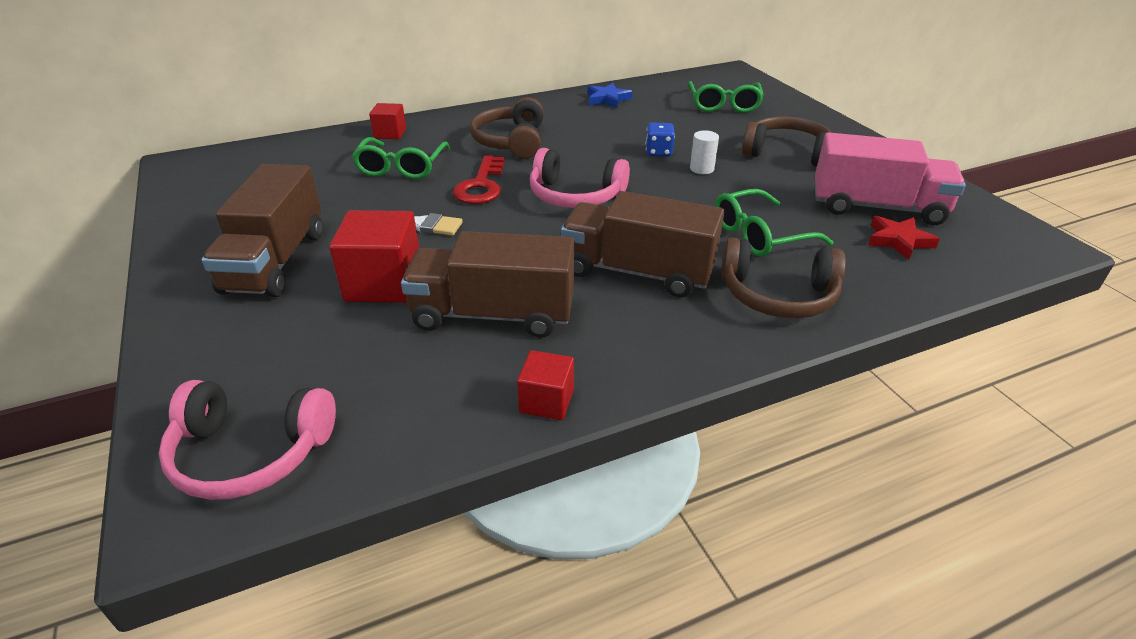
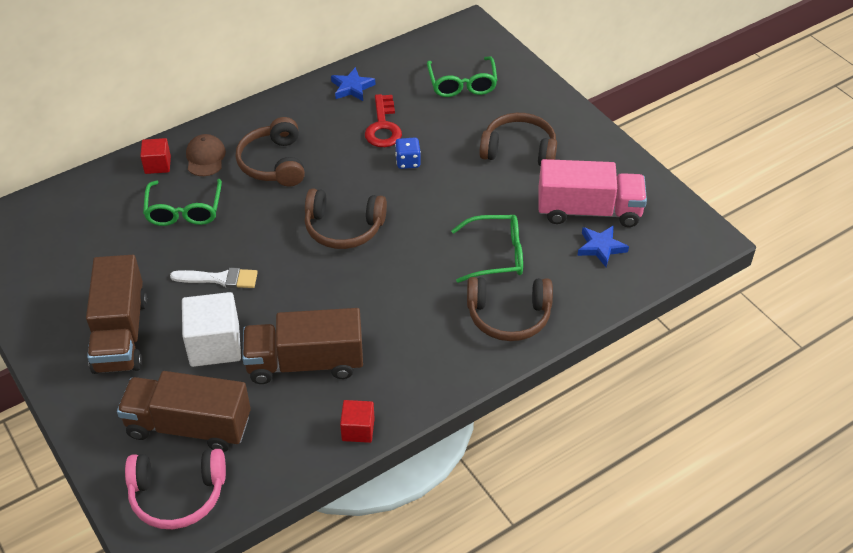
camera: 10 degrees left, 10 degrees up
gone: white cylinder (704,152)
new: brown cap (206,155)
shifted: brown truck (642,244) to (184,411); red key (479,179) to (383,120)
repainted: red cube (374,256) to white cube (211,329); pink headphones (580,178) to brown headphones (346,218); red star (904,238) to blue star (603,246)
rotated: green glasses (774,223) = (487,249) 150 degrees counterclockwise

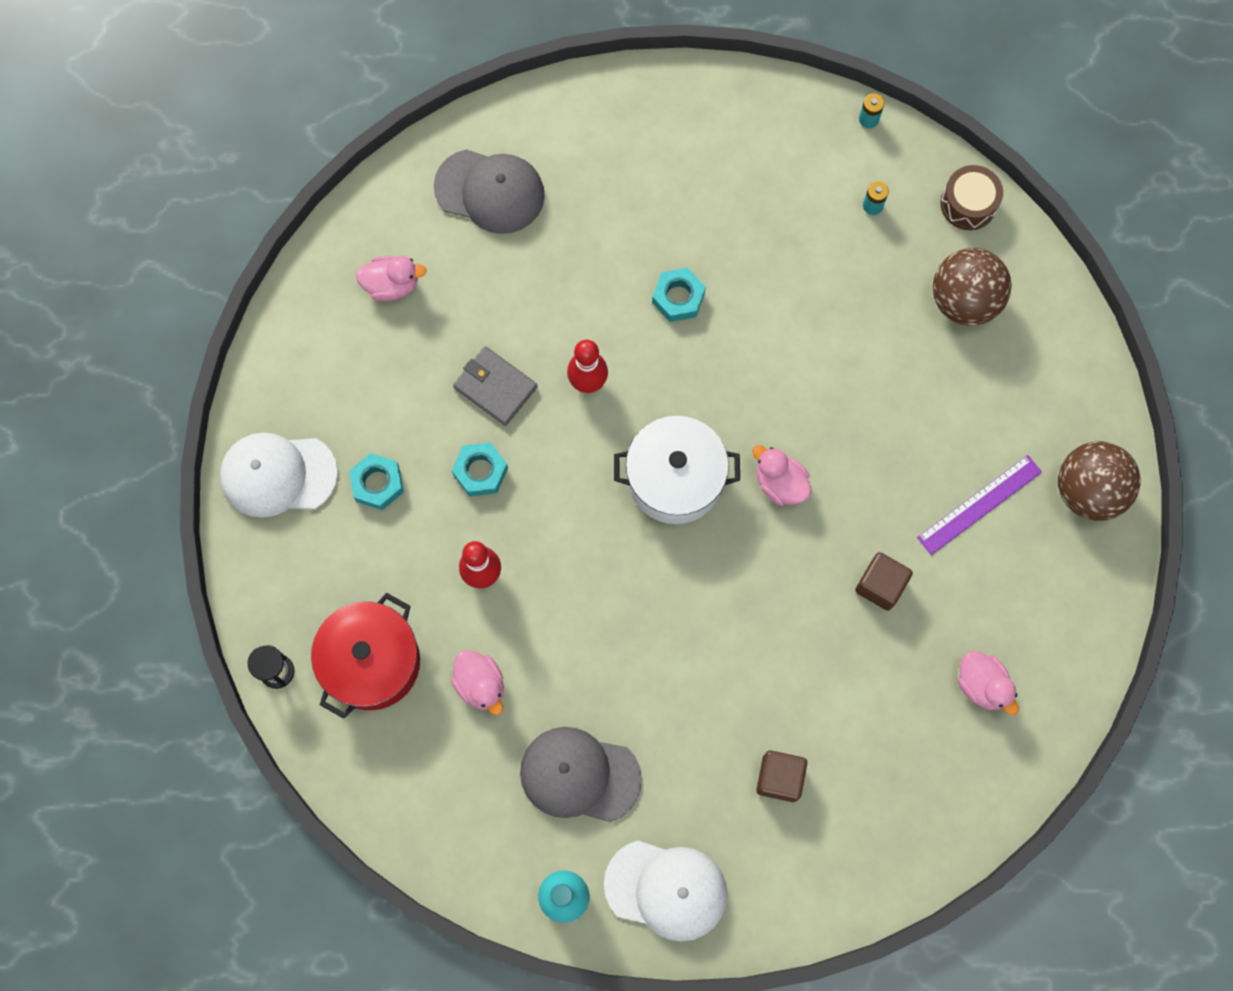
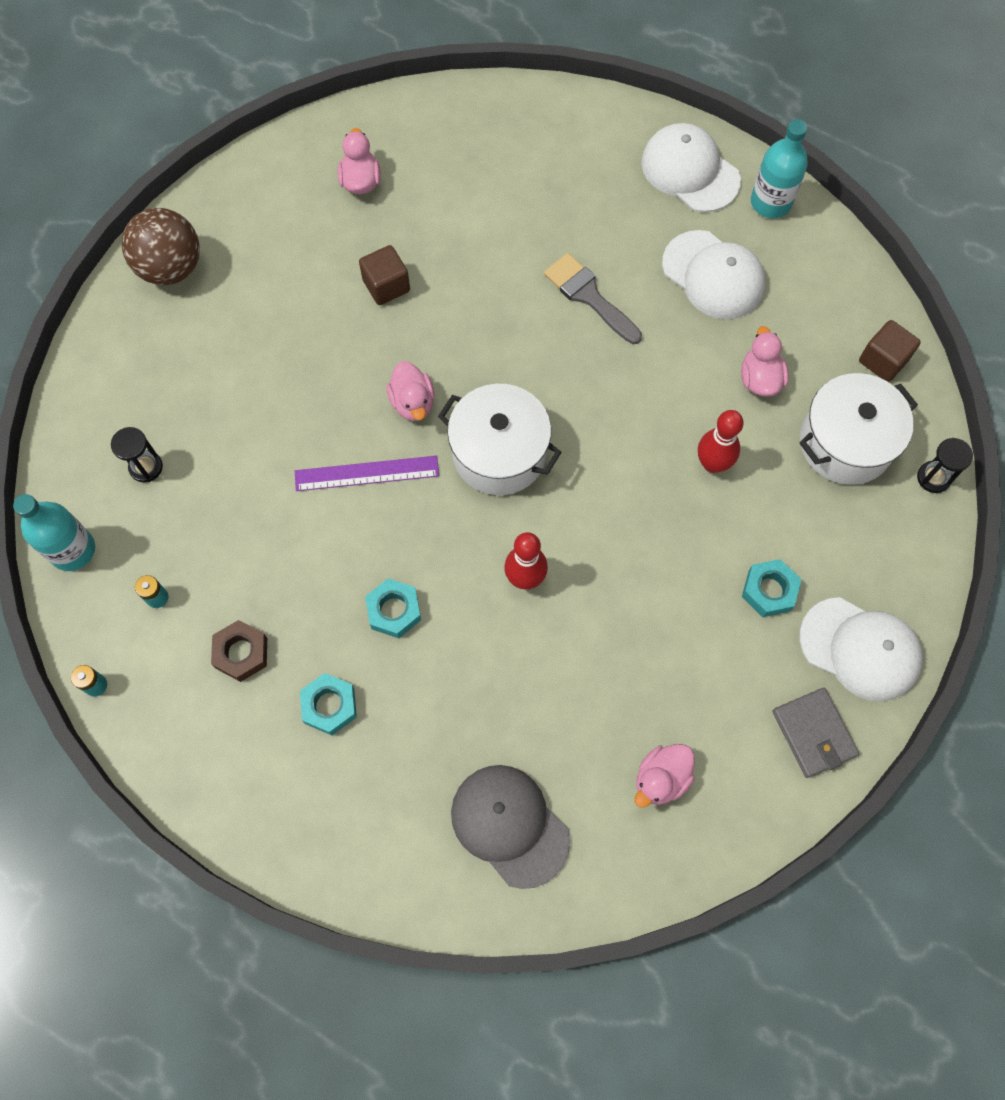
camera: 150 degrees left, 5 degrees down
new: brown nut (239,651); grey brush (593,298)
shifted: purple ruler (979,505) to (367,473); turquoise nut (479,469) to (328,704); grey wallet (495,386) to (815,733); brown cube (781,776) to (890,351)
swapped: brown drum (972,197) to turquoise bottle (54,532); brown ball (972,287) to black hourglass (137,454)
repainted: grey cap (581,774) to white cap (714,274); red pot (365,656) to white pot (858,429)
rotated: pink duck (391,278) = (665,776) 75 degrees counterclockwise

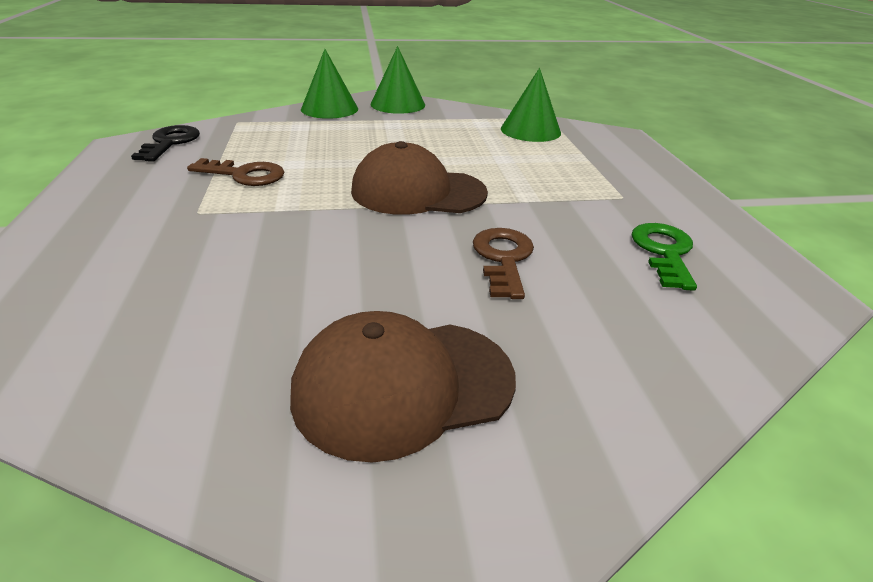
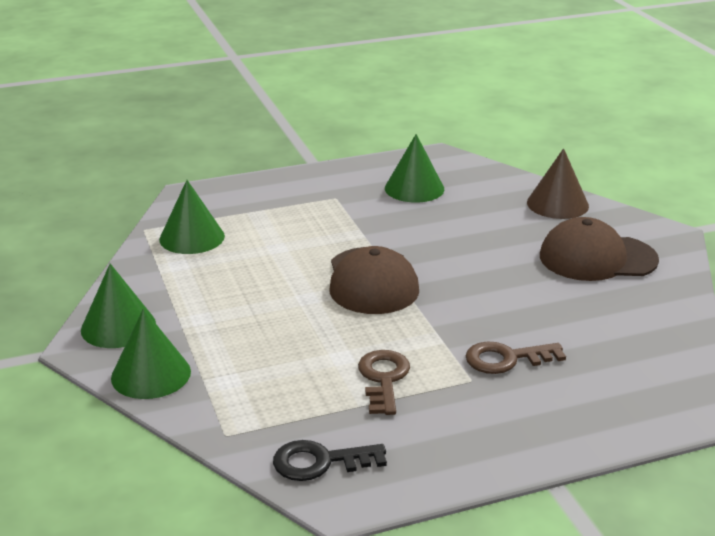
camera: 100 degrees left, 5 degrees down
new: brown cone (558,183)
shifted: brown key (503,263) to (516,357)
swapped: green key (664,257) to green cone (414,168)
rotated: brown cap (403,387) = (599,249) 120 degrees clockwise

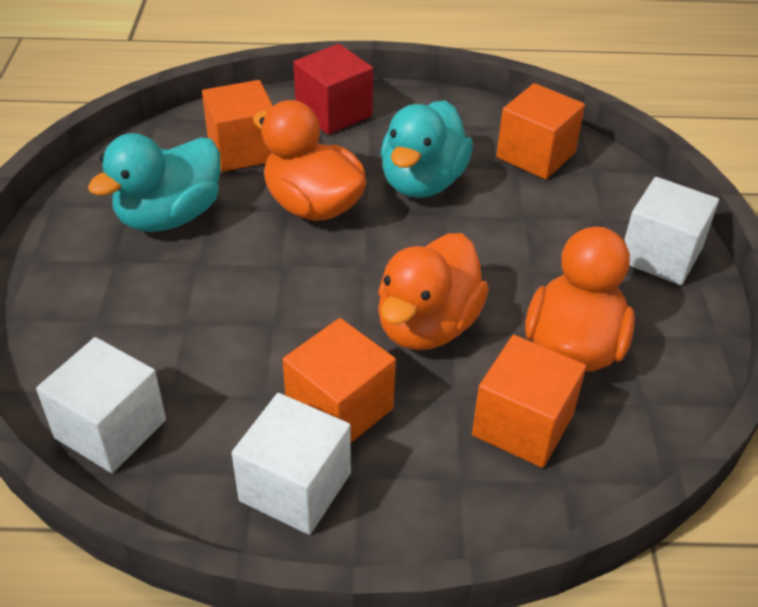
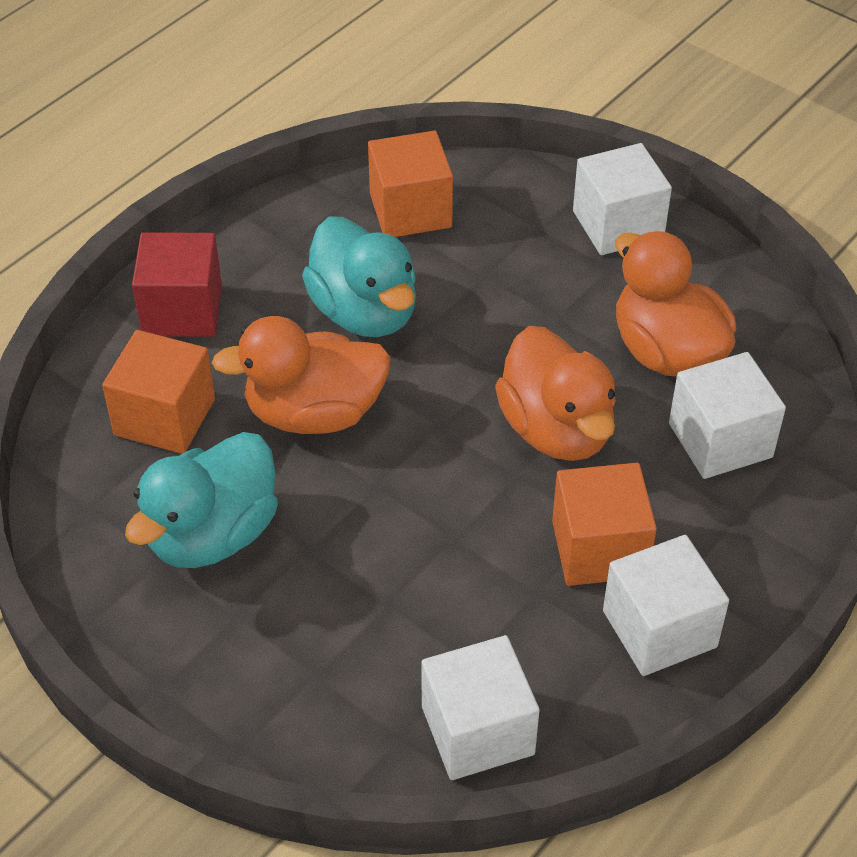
camera: 50 degrees left, 5 degrees up
repainted: orange cube (529,401) to white cube (727,415)
rotated: turquoise duck (154,182) = (201,500) 45 degrees clockwise

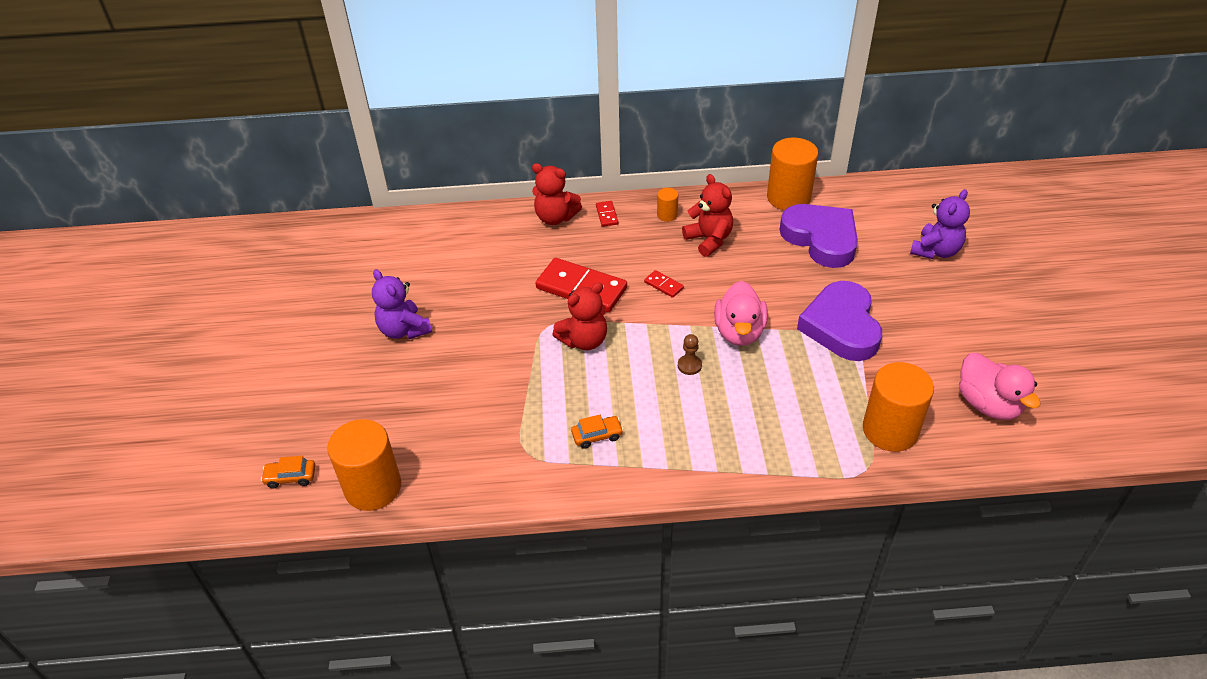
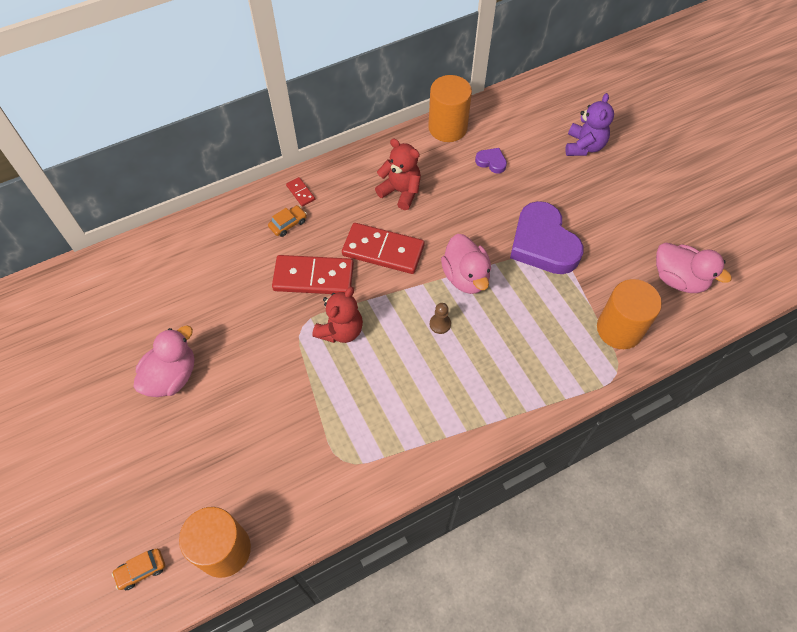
camera: 25 degrees left, 15 degrees up
gone: red teddy bear (557,194); orange cylinder (667,205)
shifted: orange car (597,432) to (287,221)
swapped: purple teddy bear (402,304) to pink duck (163,361)
scaled: red domino (664,284) = (383,248) x2.27; purple heart (819,236) = (491,161) x0.43

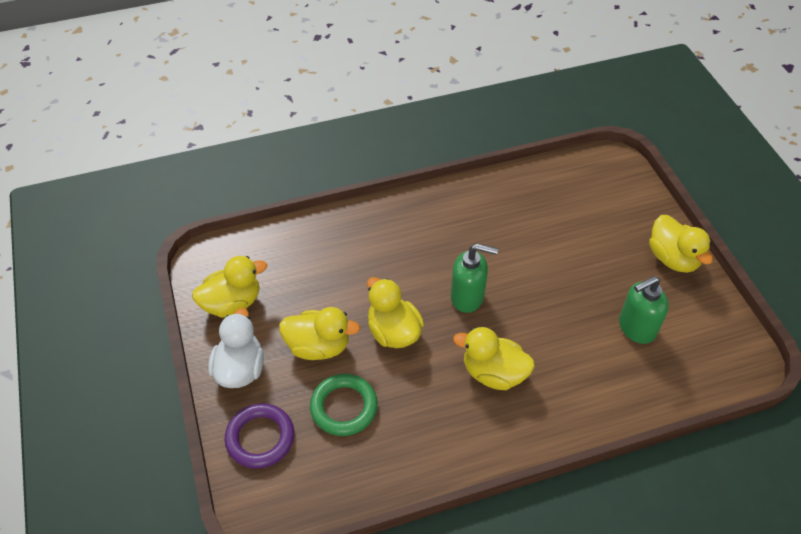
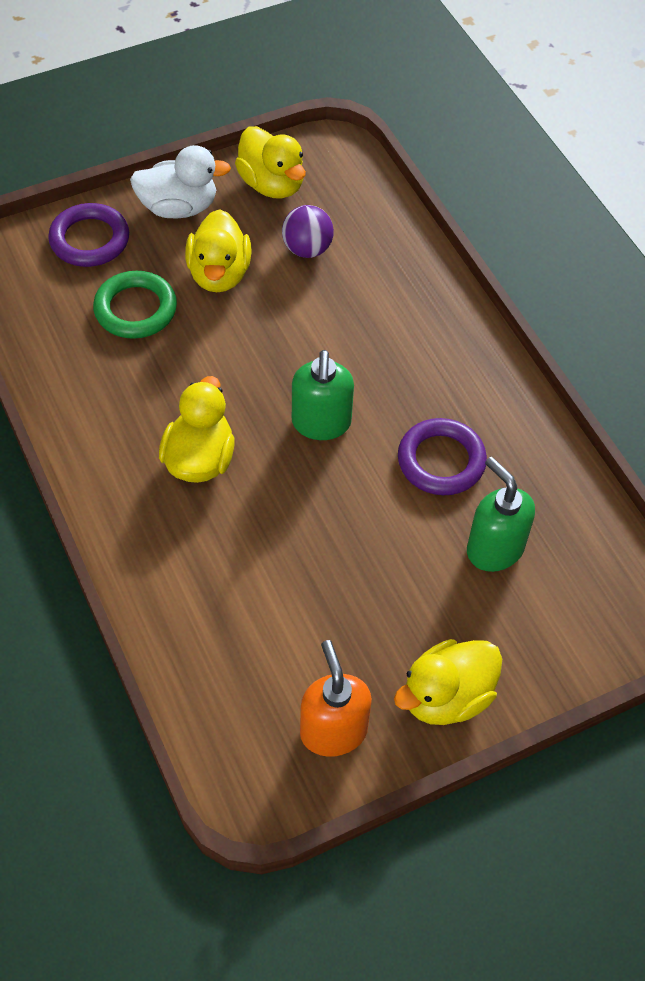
camera: 80 degrees right, 5 degrees up
gone: yellow duck (395,312)
new: purple ball (308,231); orange soap dispenser (336,698); purple ring (442,456)
shifted: green soap dispenser (644,310) to (501,514)

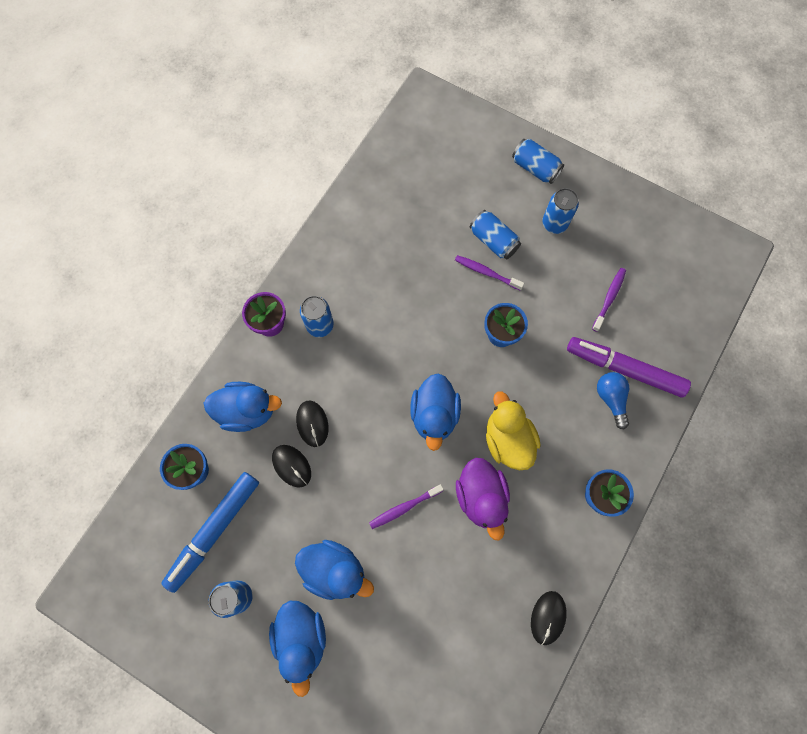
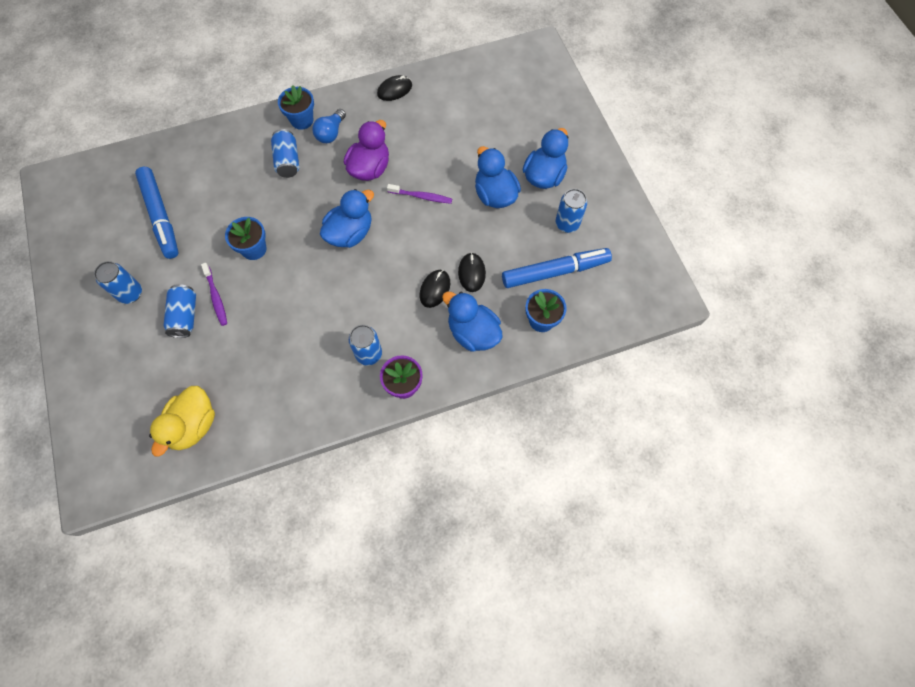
camera: 140 degrees left, 5 degrees down
gone: purple marker (629,367)
shifted: yellow duck (513,430) to (182,421); blue can (538,161) to (285,153); blue light bulb (613,400) to (329,126)
swapped: purple toothbrush (609,300) to blue marker (157,213)

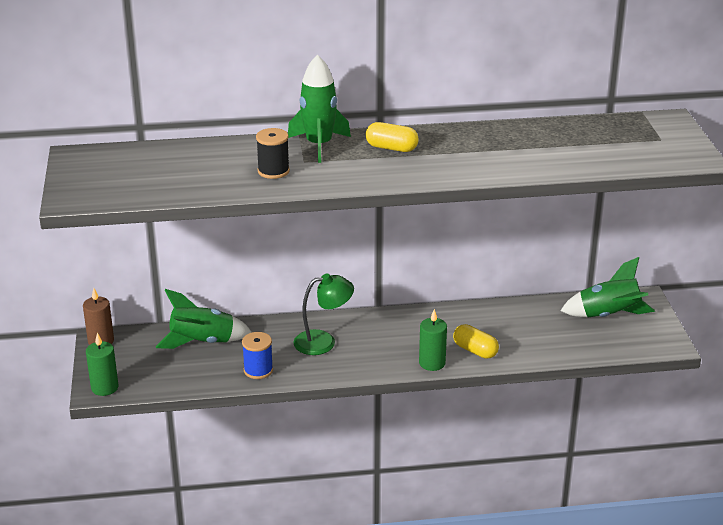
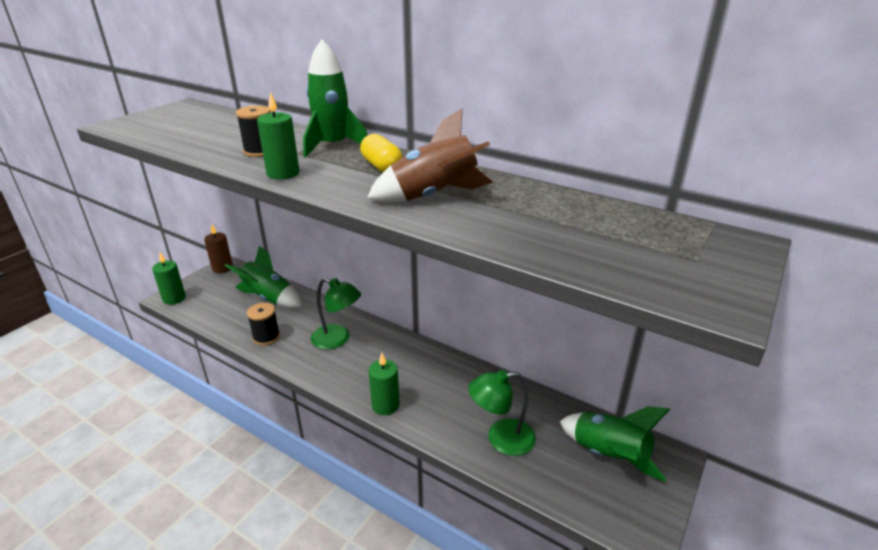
camera: 40 degrees right, 0 degrees up
gone: yellow capsule (476,341)
new: green candle (278,136); brown rocket (430,155); green lamp (502,413)
repainted: blue spool (257,355) to black spool (263,324)

